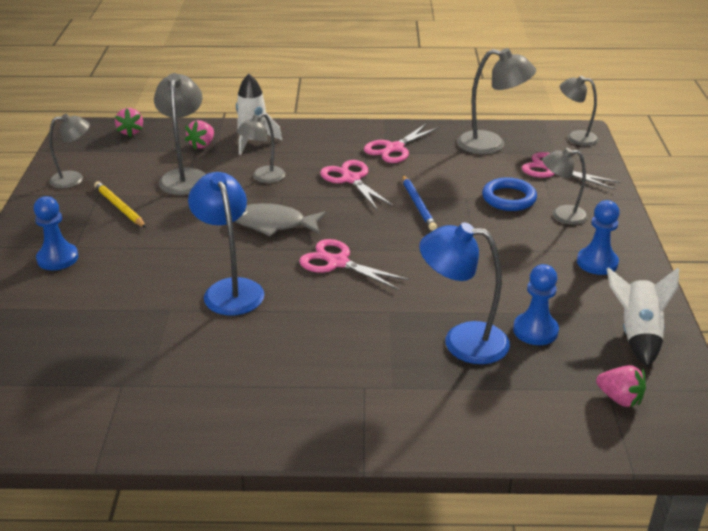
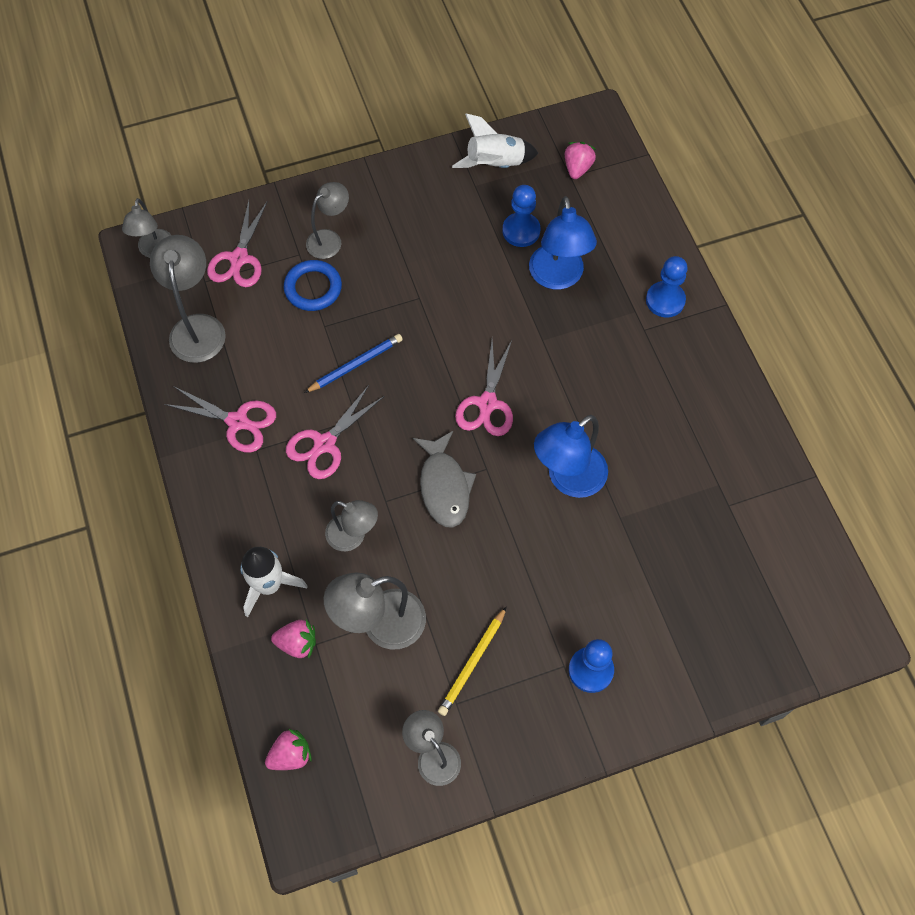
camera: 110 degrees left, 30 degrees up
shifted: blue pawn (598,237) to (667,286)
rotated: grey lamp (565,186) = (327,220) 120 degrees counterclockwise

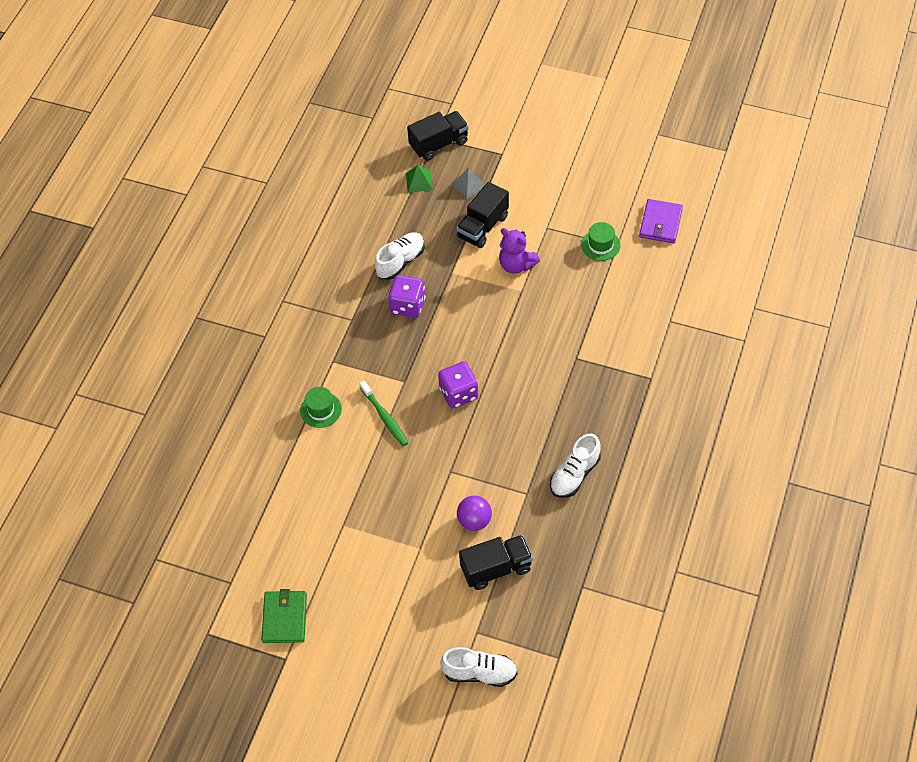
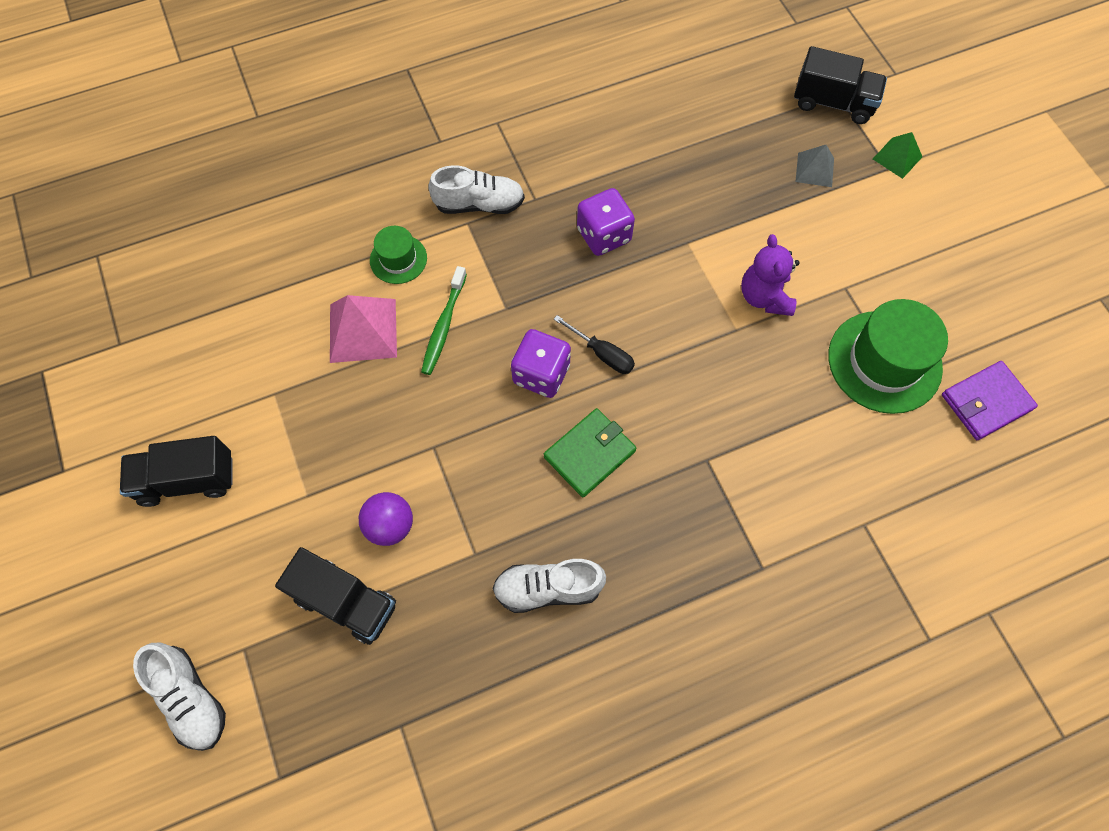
camera: 45 degrees right, 10 degrees up
new: pink pyramid (363,329); black screwdriver (594,344)
shifted: black truck (482,215) to (176,471); white shoe (400,256) to (476,189); green wallet (284,616) to (590,452); green pyramid (419,179) to (897,155)
scaled: green hat (600,241) = (888,356) x1.87

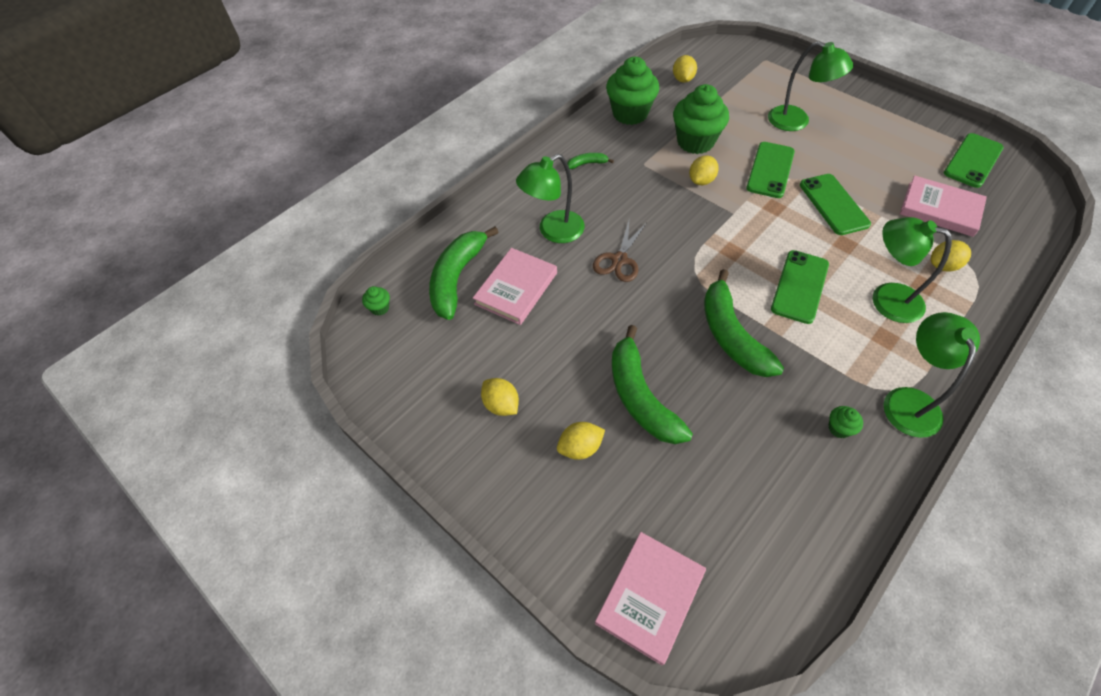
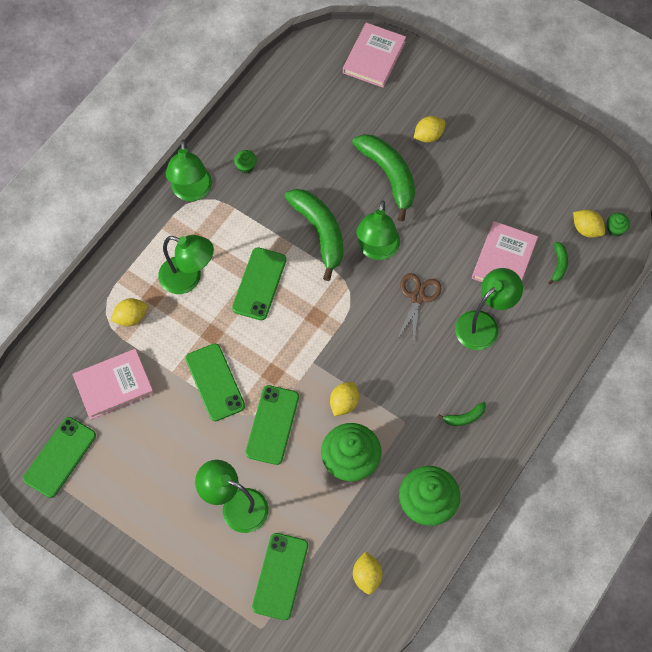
camera: 170 degrees right, 10 degrees up
new: green phone (280,576); green lamp (378,230)
shifted: yellow lemon (500,397) to (589,224)
rotated: pink book (943,206) = (113,384) 45 degrees counterclockwise
scaled: green banana (464,273) = (558,263) x0.45

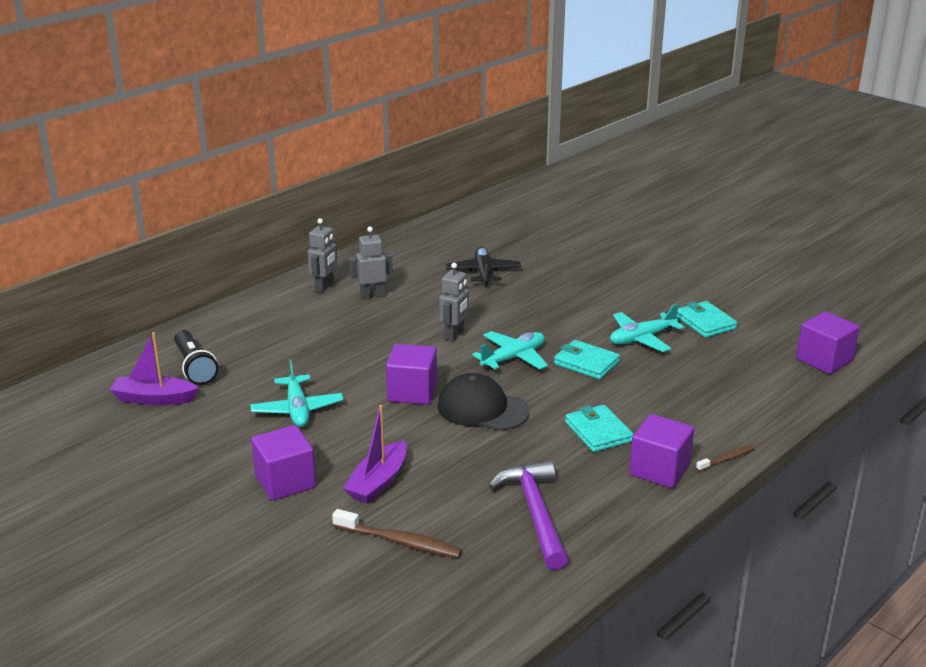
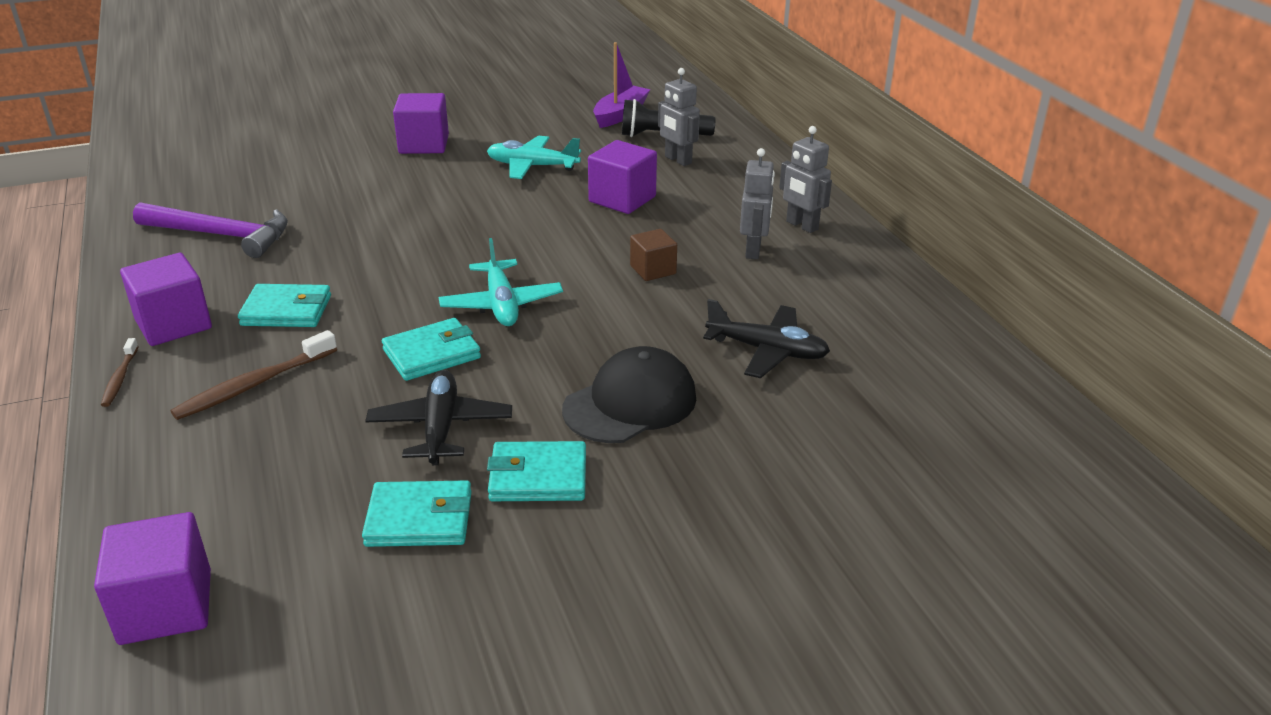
camera: 115 degrees right, 5 degrees up
gone: purple boat (375,454)
new: turquoise wallet (536,471); brown cube (653,255)
shifted: brown toothbrush (397,533) to (253,375); black cap (484,402) to (629,394); purple cube (411,374) to (622,177); grey robot (454,302) to (679,117)
repainted: turquoise plane (647,327) to black plane (438,417)

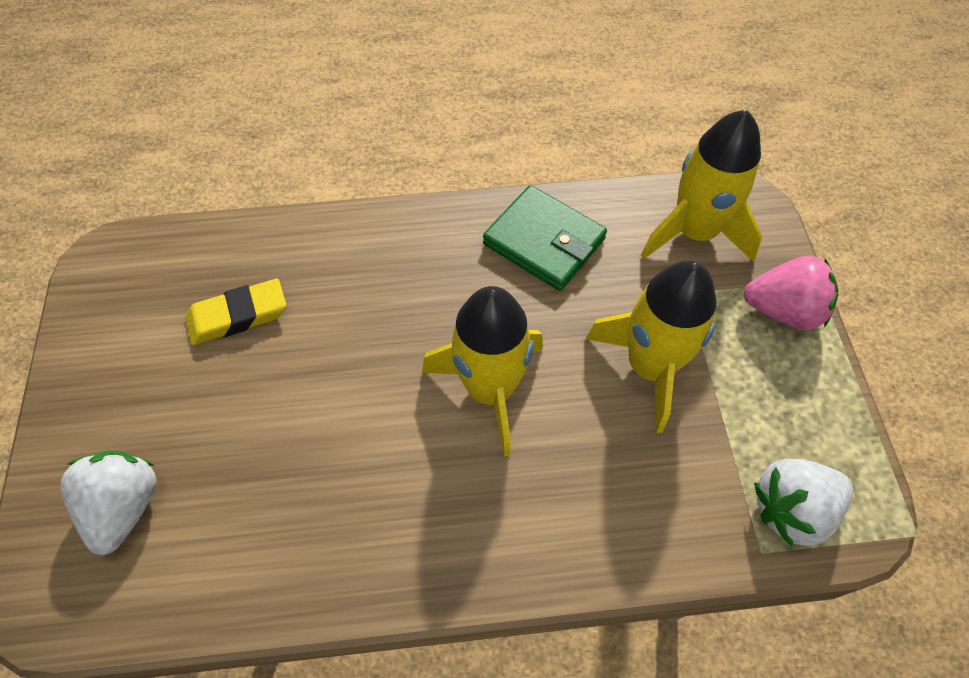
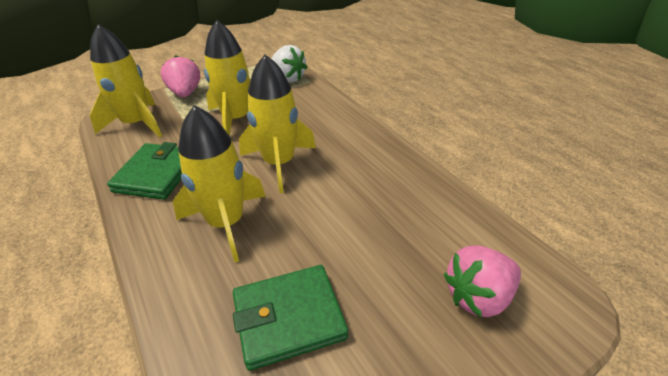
camera: 115 degrees left, 20 degrees down
new: yellow rocket (219,184)
swapped: yellow eraser (235,312) to green wallet (290,318)
repainted: white strawberry (108,503) to pink strawberry (482,282)

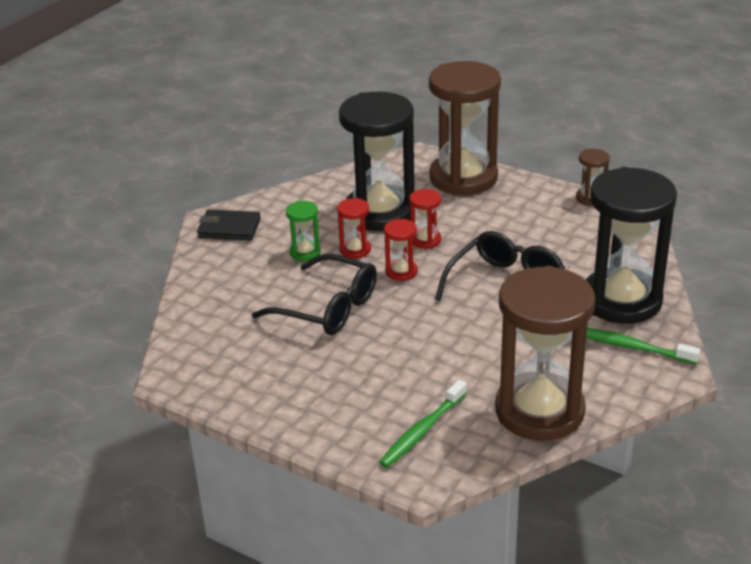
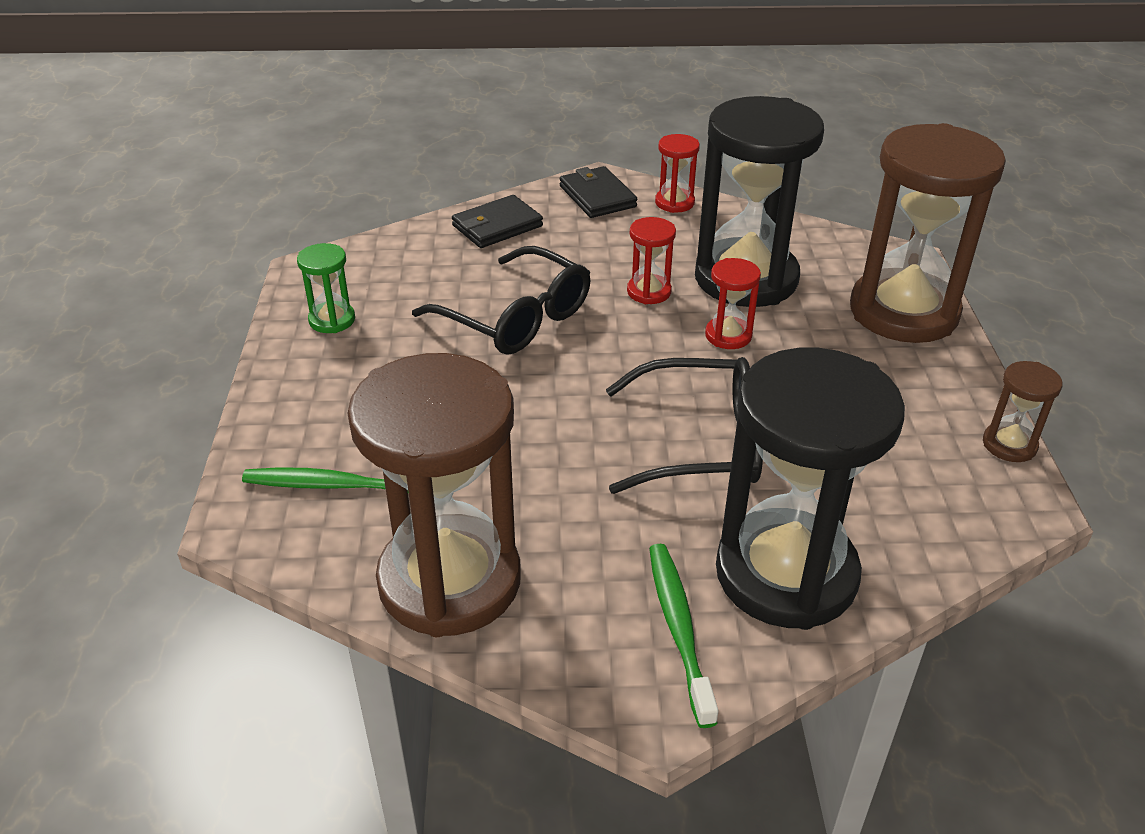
camera: 55 degrees right, 5 degrees up
new: black wallet (497,221)
shifted: green hourglass (303,231) to (326,288); red hourglass (401,250) to (677,173)
rotated: black glasses (314,294) = (501,300) 45 degrees counterclockwise

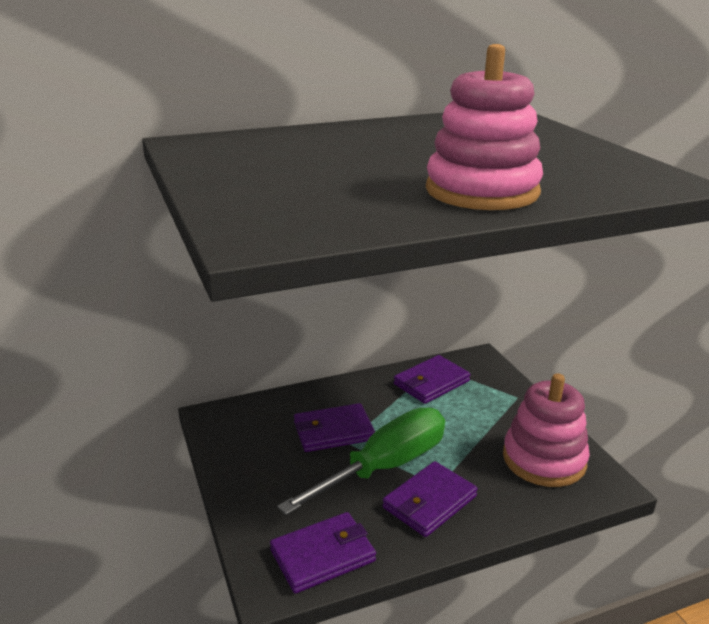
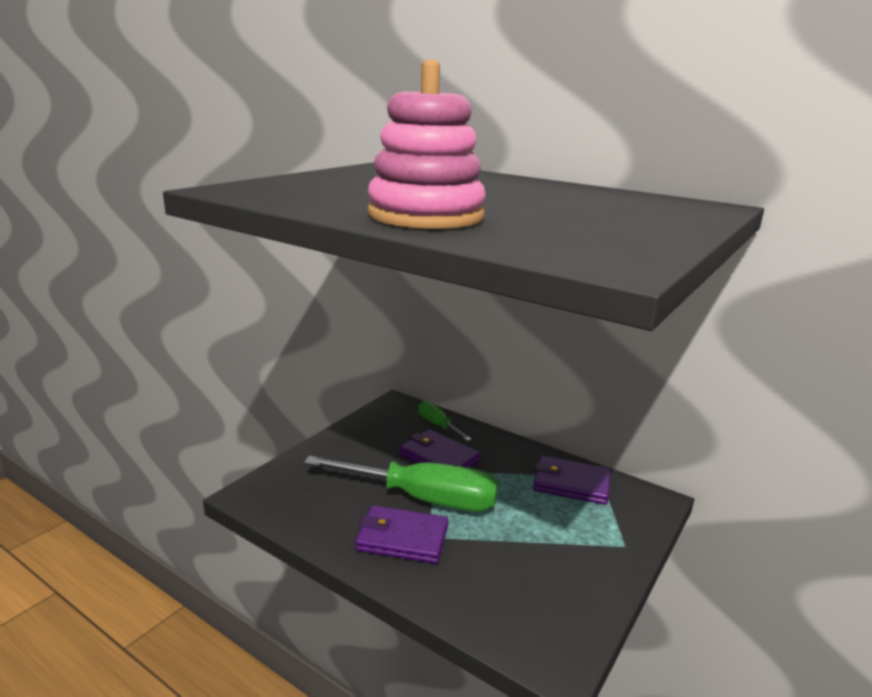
camera: 55 degrees right, 5 degrees down
gone: purple wallet (323,553); pink stacking toy (546,430)
new: green screwdriver (445,421)

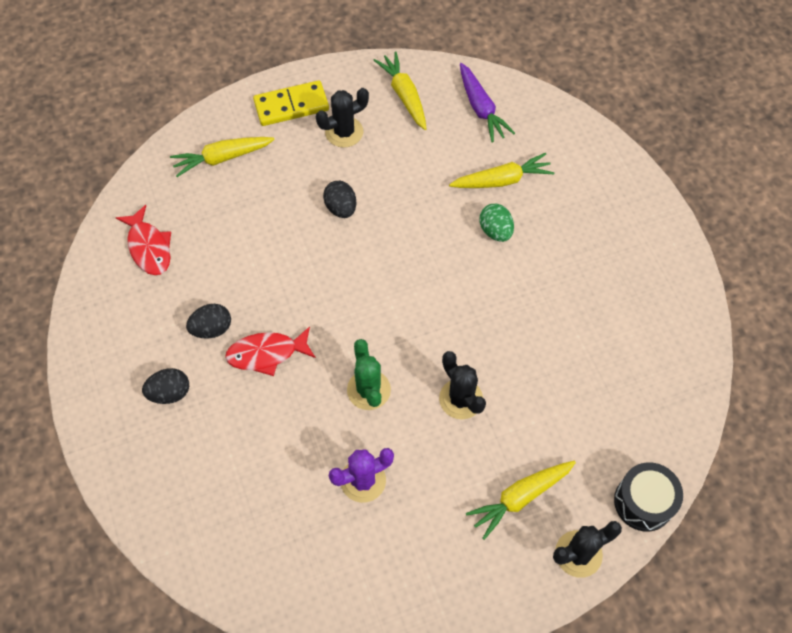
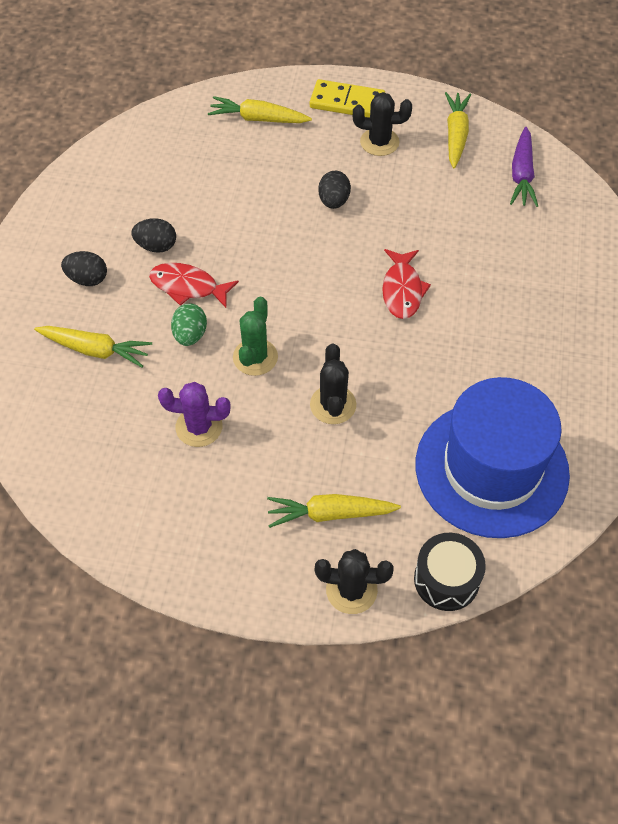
camera: 30 degrees right, 5 degrees down
new: blue hat (493,457)
shifted: yellow carrot (502,170) to (93,346); green egg (496,223) to (189,325); red fish (143,240) to (406,284)

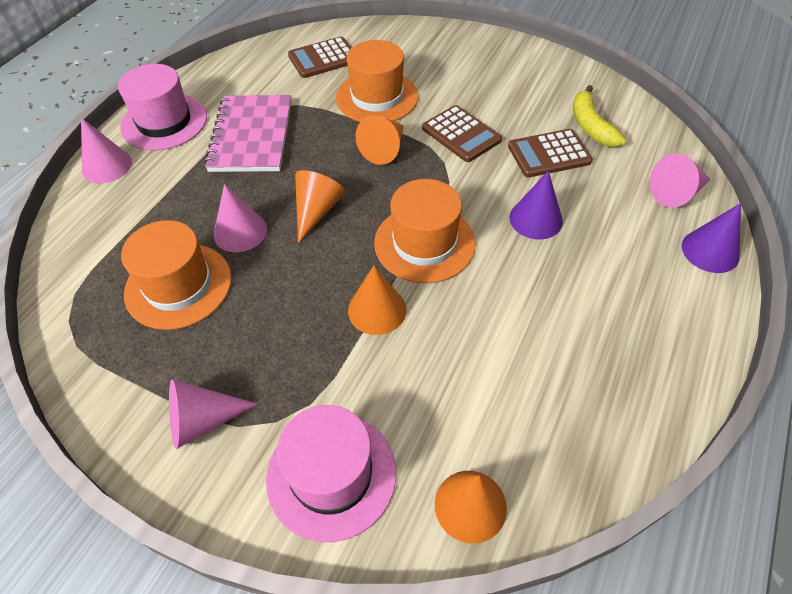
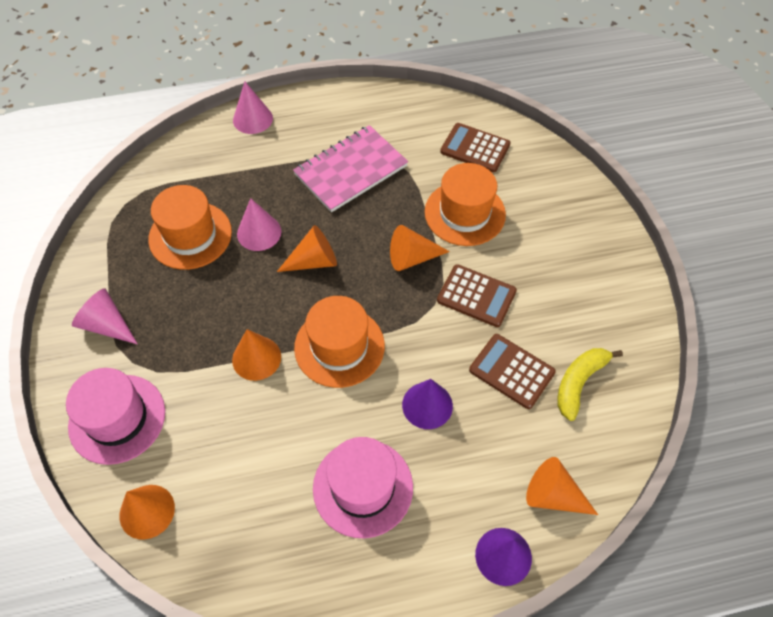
camera: 50 degrees right, 5 degrees up
shifted: pink hat (162,107) to (363,487)
repainted: pink cone (680,180) to orange cone (562,486)
rotated: brown calculator (462,133) = (477,295) 75 degrees counterclockwise

